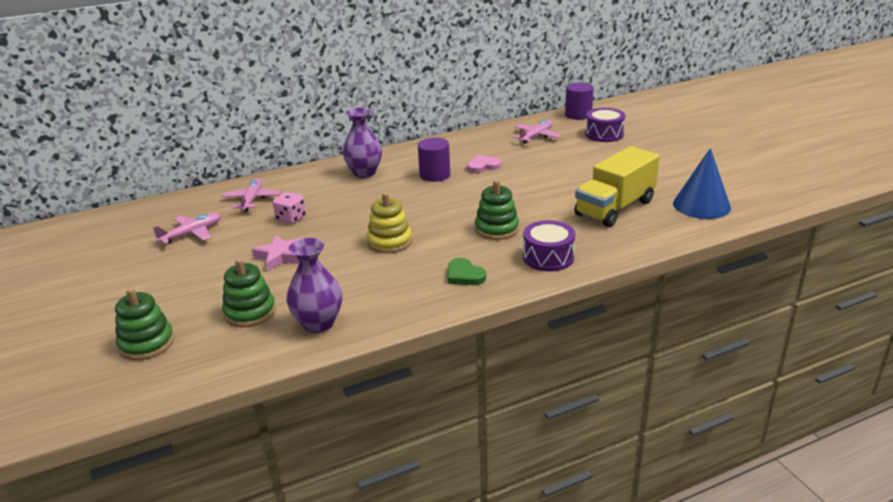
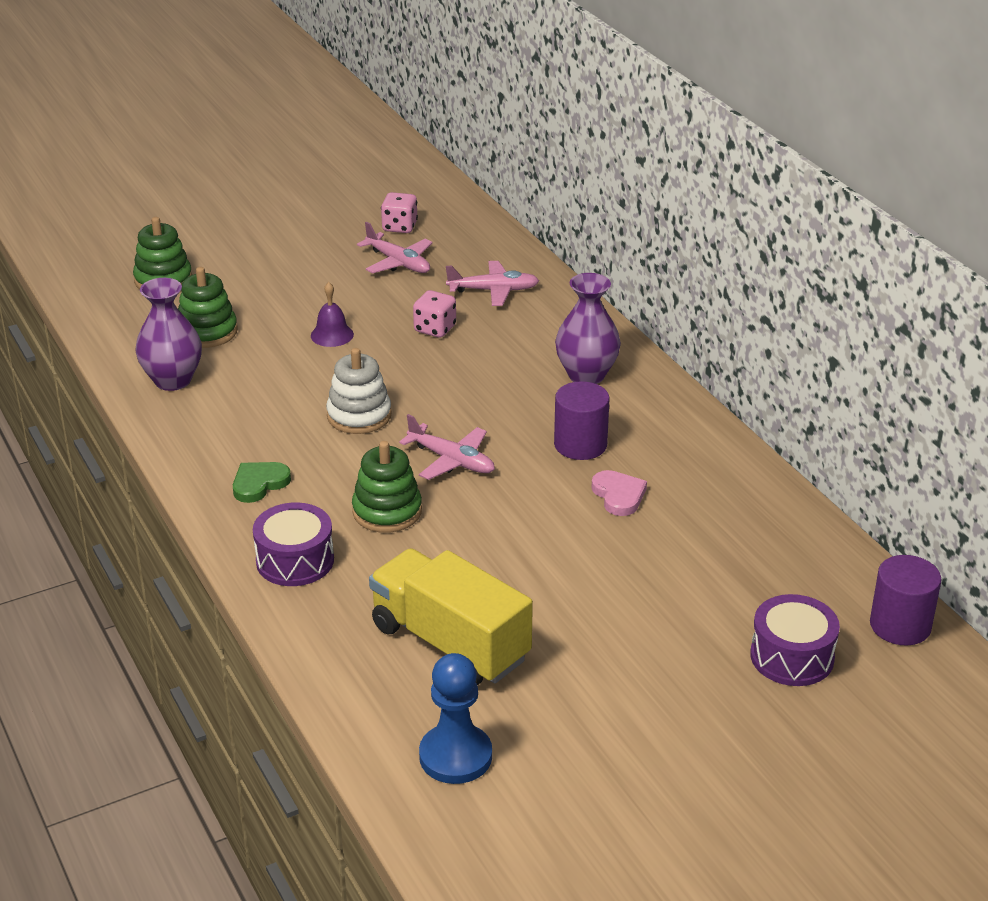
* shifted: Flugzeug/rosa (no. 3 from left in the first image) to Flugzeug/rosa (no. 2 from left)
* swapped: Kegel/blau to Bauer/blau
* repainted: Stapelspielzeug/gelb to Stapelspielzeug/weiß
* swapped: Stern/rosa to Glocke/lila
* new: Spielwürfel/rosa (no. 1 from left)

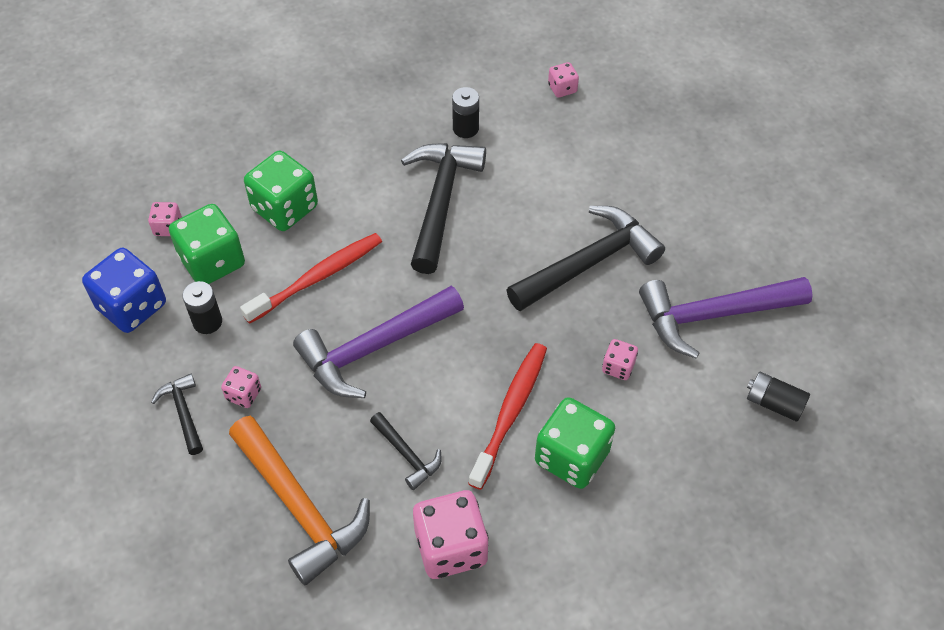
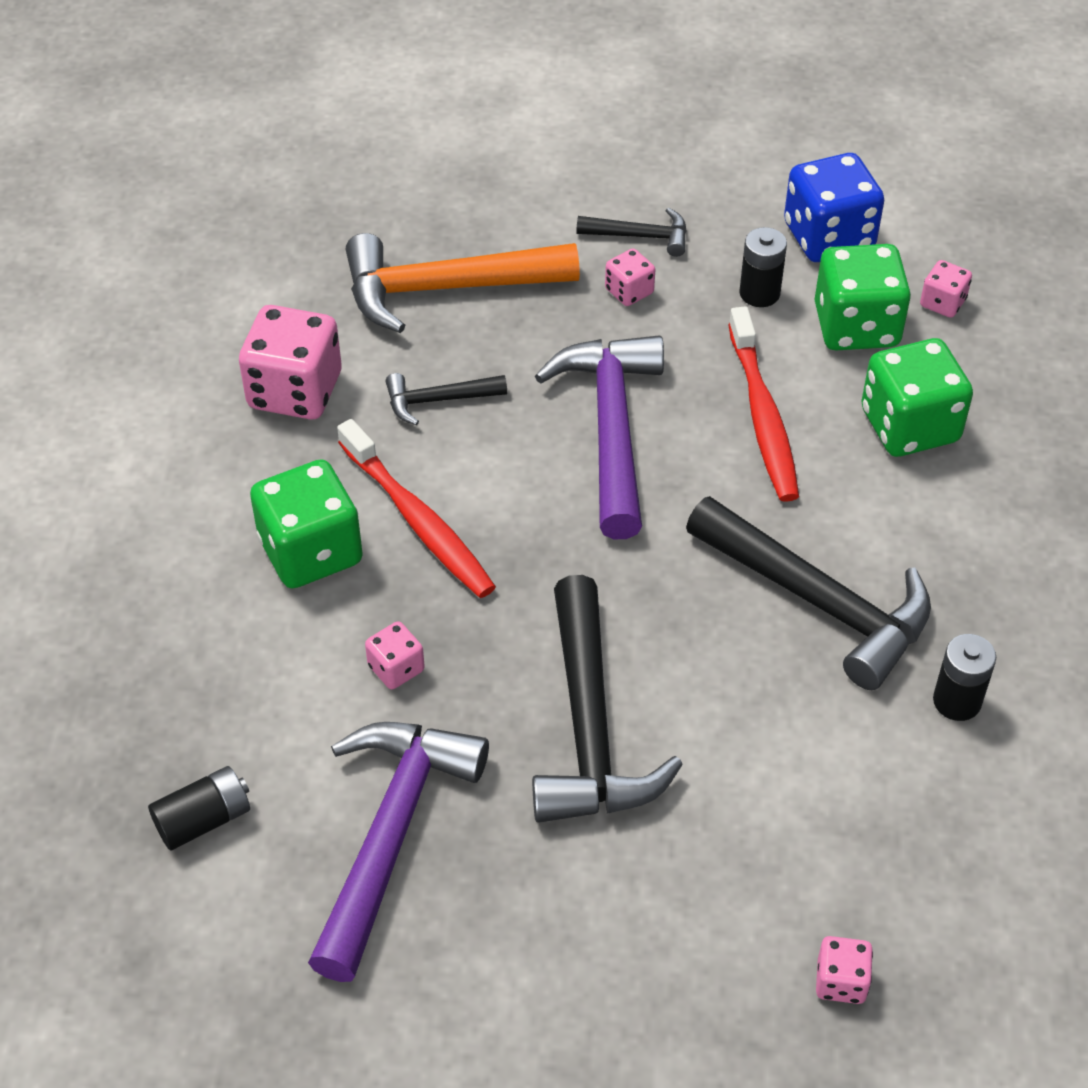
* shifted: Spielwürfel/rosa (no. 4 from left)

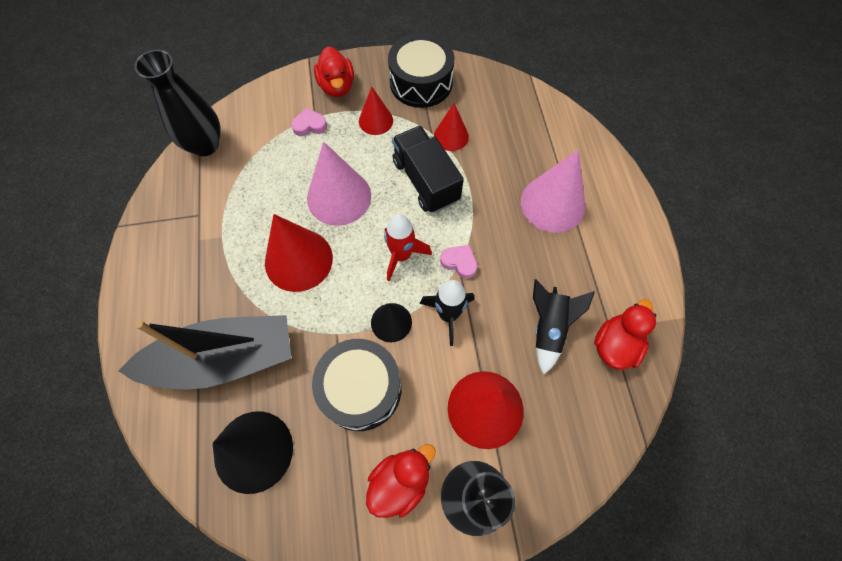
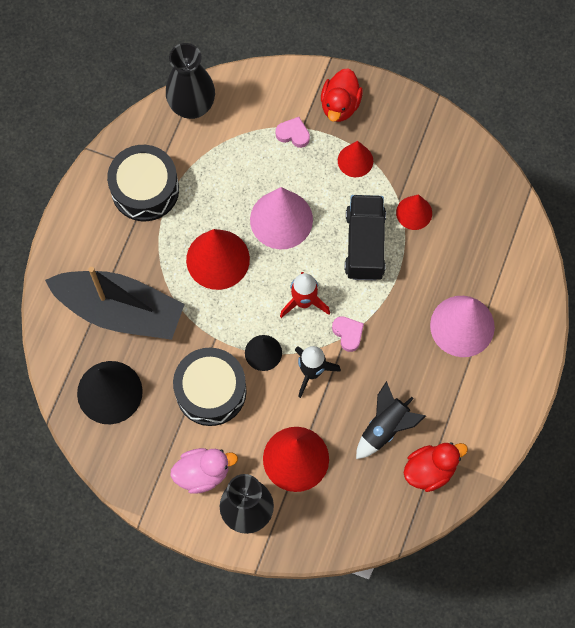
* shifted: Trommel/schwarz (no. 2 from left in the first image) to Trommel/schwarz (no. 1 from left)
* repainted: Ente/rot (no. 2 from left) to Ente/rosa

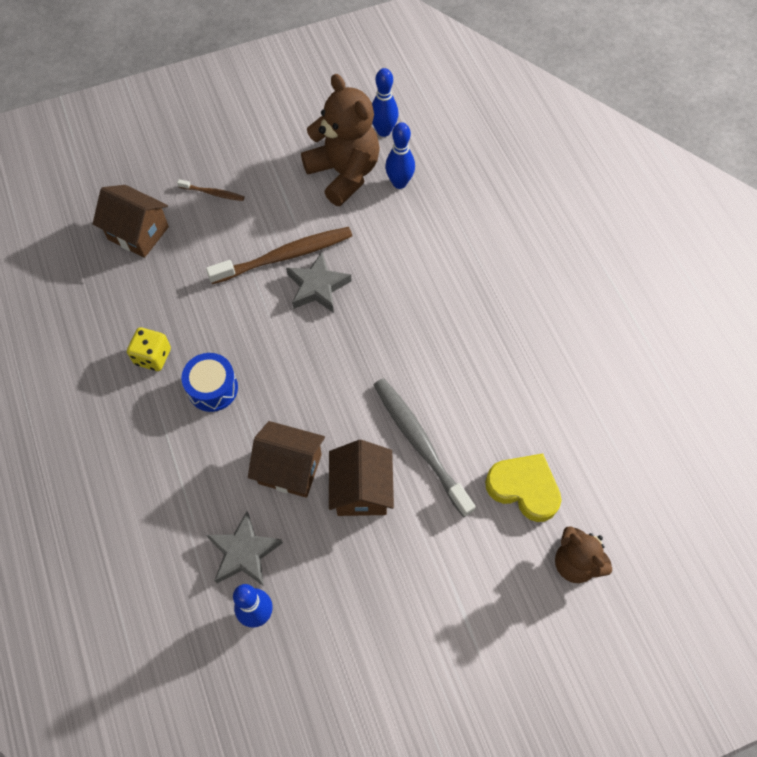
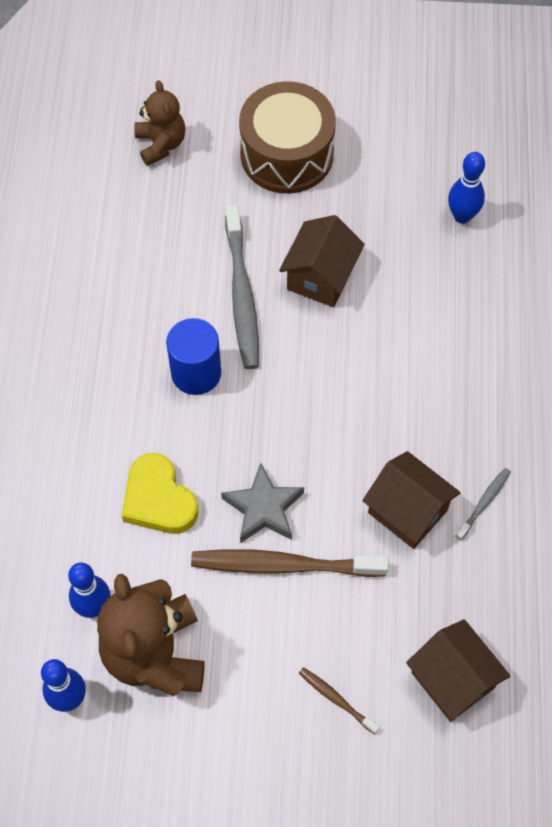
* swapped: Spielwürfel/gelb to Zahnbürste/grau (no. 2 from left)
* gone: Trommel/blau
* shifted: Haus/braun (no. 2 from left)
* shifted: Herz/gelb
* gone: Stern/grau (no. 1 from left)
* new: Trommel/braun
* new: Vollzylinder/blau

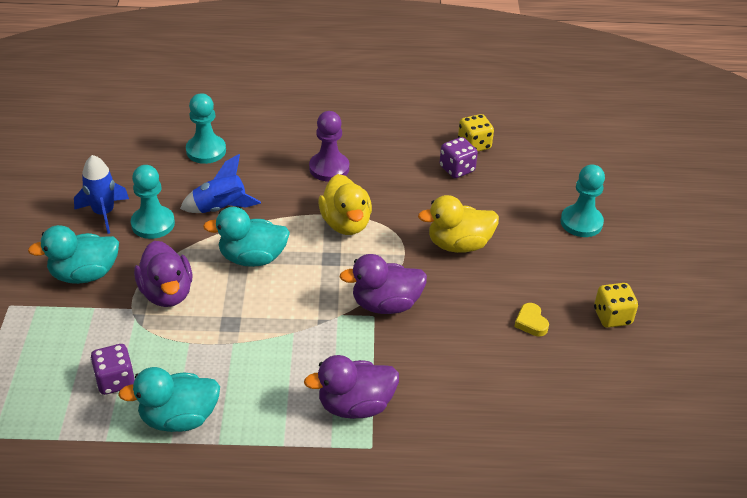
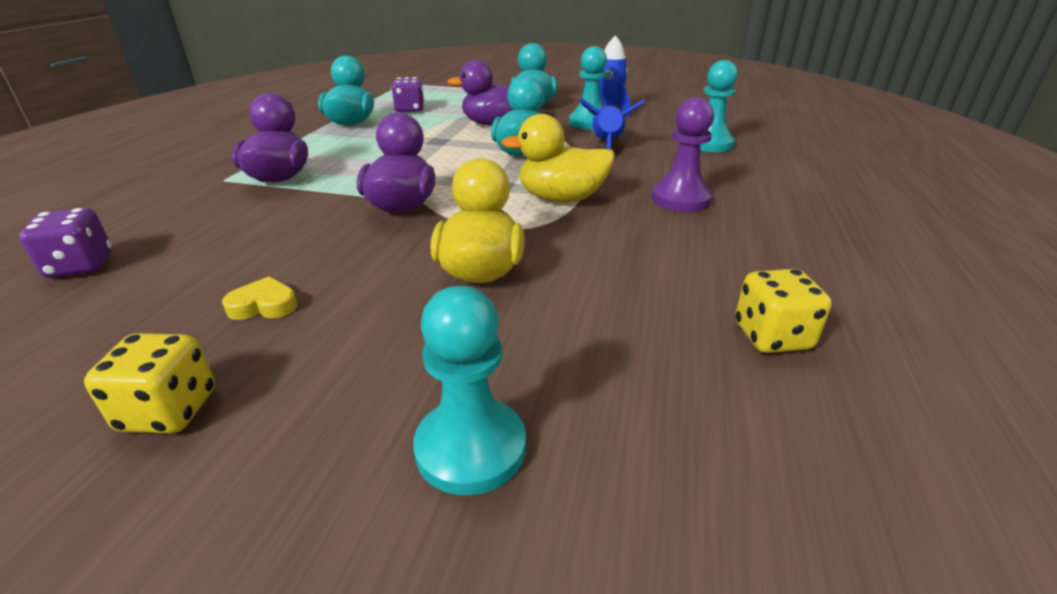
* shifted: Spielwürfel/lila (no. 2 from left in the first image) to Spielwürfel/lila (no. 1 from left)

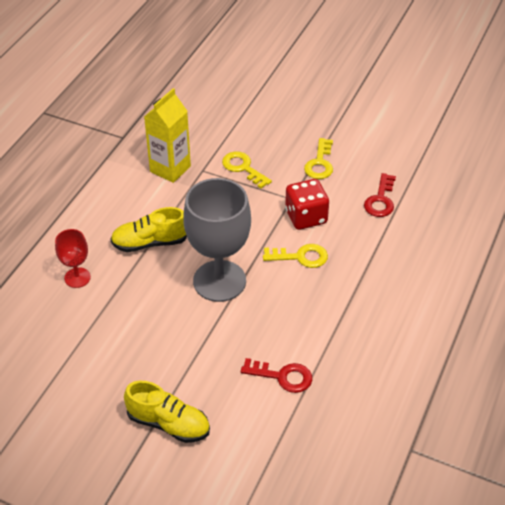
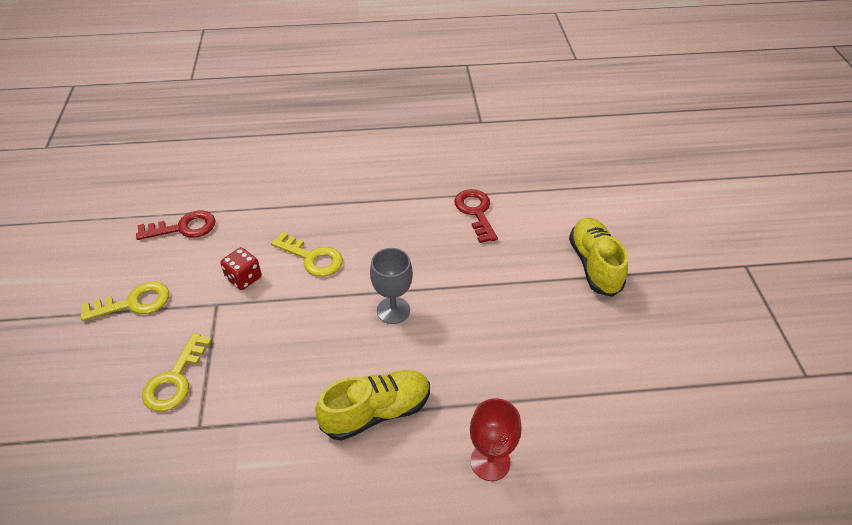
* gone: Getränkekarton/gelb
* scaled: Kelch/grau x0.49
* scaled: Spielwürfel/rot x0.60
* rotated: Schuh/gelb (no. 1 from left) 75 degrees counterclockwise
* rotated: Schlüssel/gelb (no. 2 from left in the first image) 150 degrees clockwise

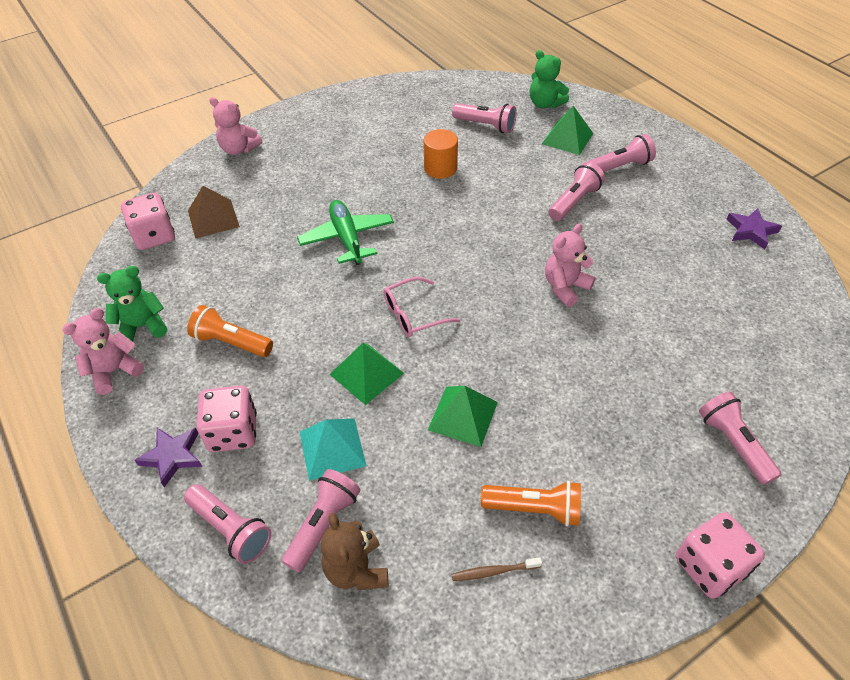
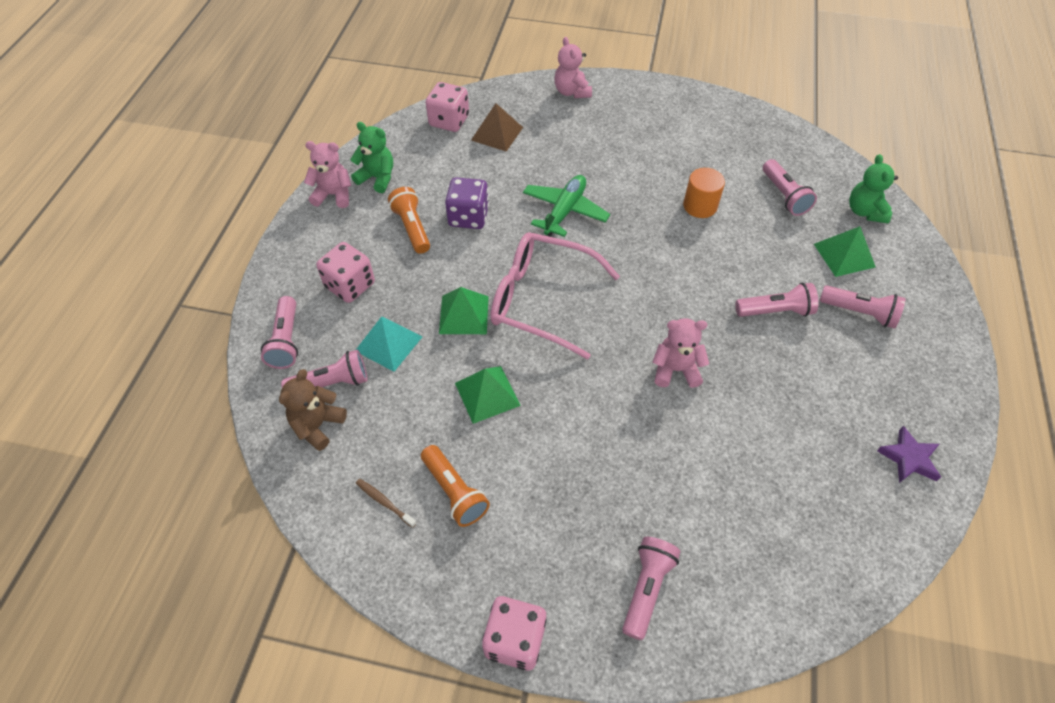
* scaled: Brille/rosa x1.90
* gone: Stern/lila (no. 1 from left)
* new: Spielwürfel/lila

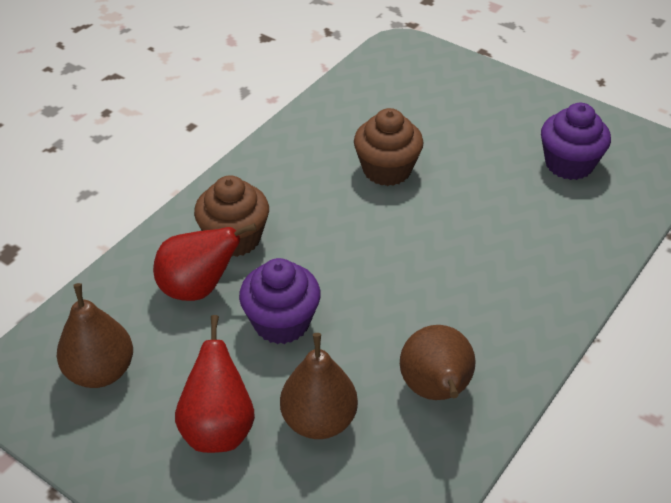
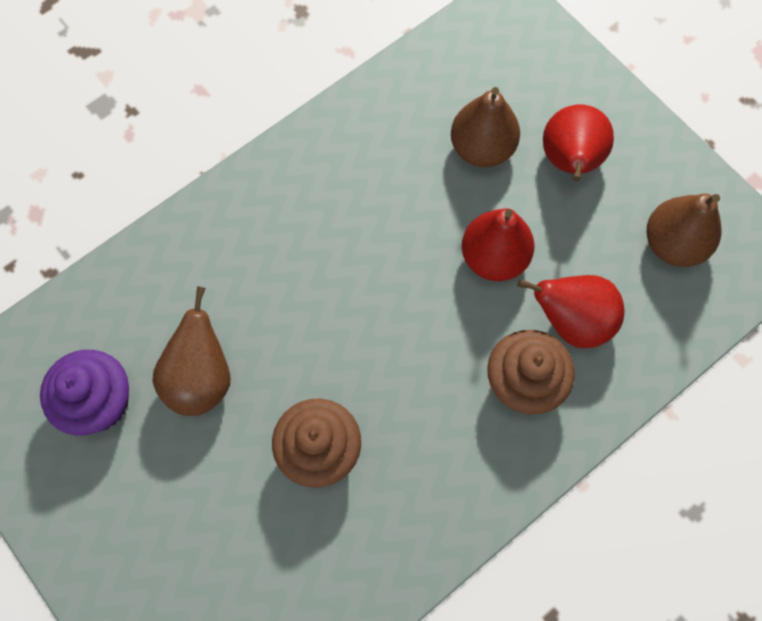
* swapped: Muffin/lila (no. 1 from left) to Birne/rot (no. 1 from left)
* shifted: Birne/braun (no. 3 from left in the first image) to Birne/braun (no. 1 from left)

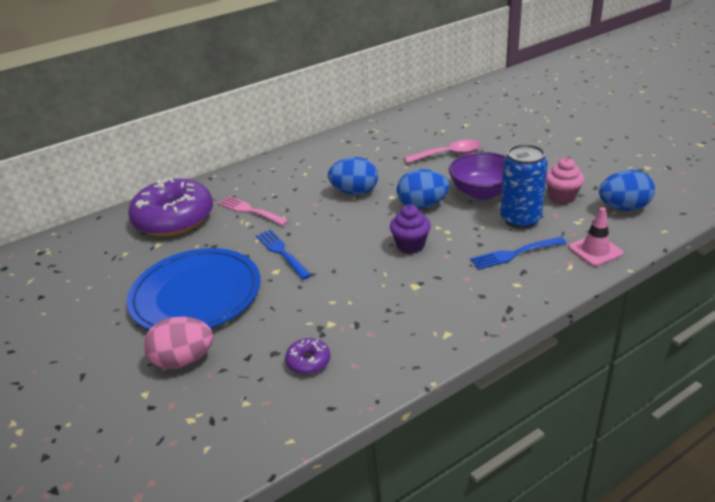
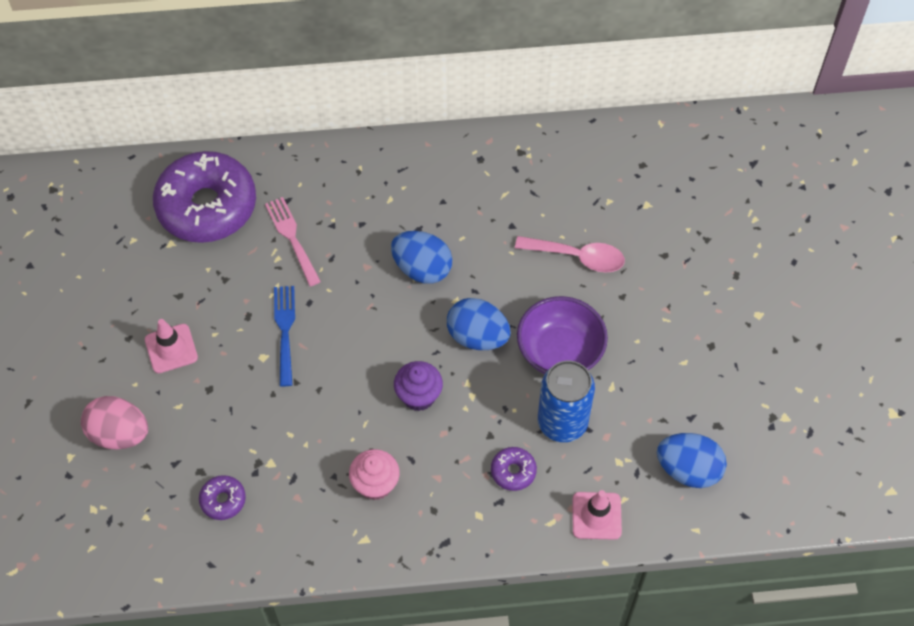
* shifted: Muffin/rosa
* swapped: Gabel/blau (no. 2 from left) to Donut/lila (no. 3 from left)
* swapped: Teller/blau to Leitkegel/rosa (no. 1 from left)

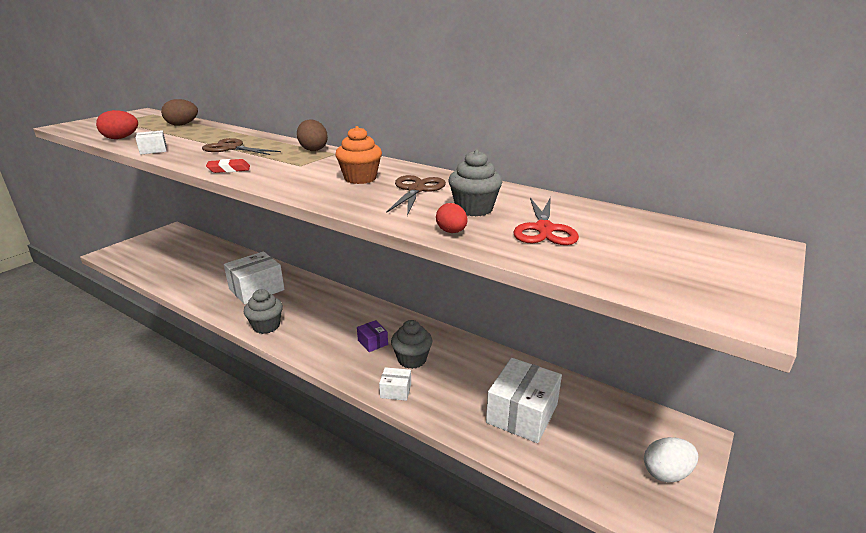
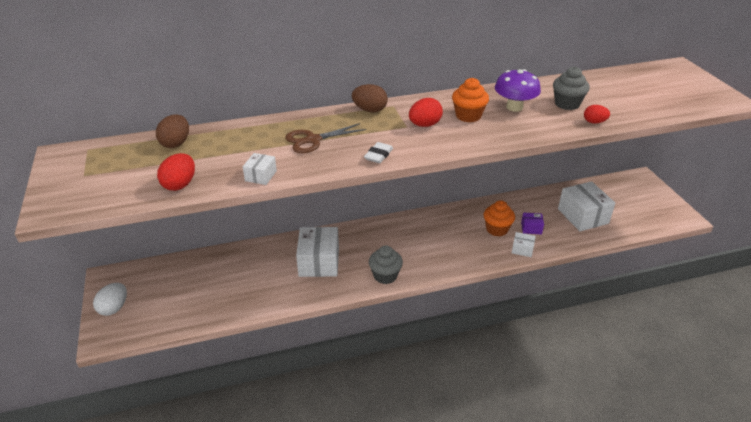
* repainted: Radiergummi/rot to Radiergummi/weiß
* swapped: Schere/braun (no. 2 from left) to Pilz/lila
* gone: Schere/rot
* shifted: Schachtel/lila
* repainted: Muffin/grau (no. 2 from left) to Muffin/orange (no. 2 from left)
* rotated: Schachtel/weiß (no. 3 from left) 60 degrees clockwise
* shifted: Ei/weiß
* new: Ei/rot (no. 2 from left)

